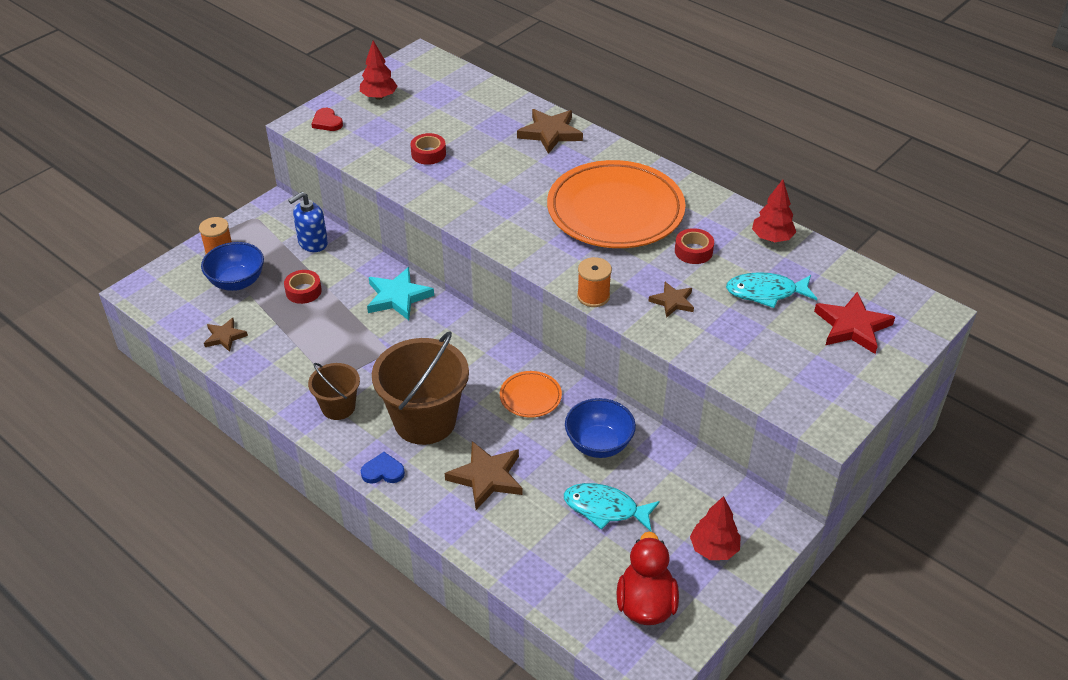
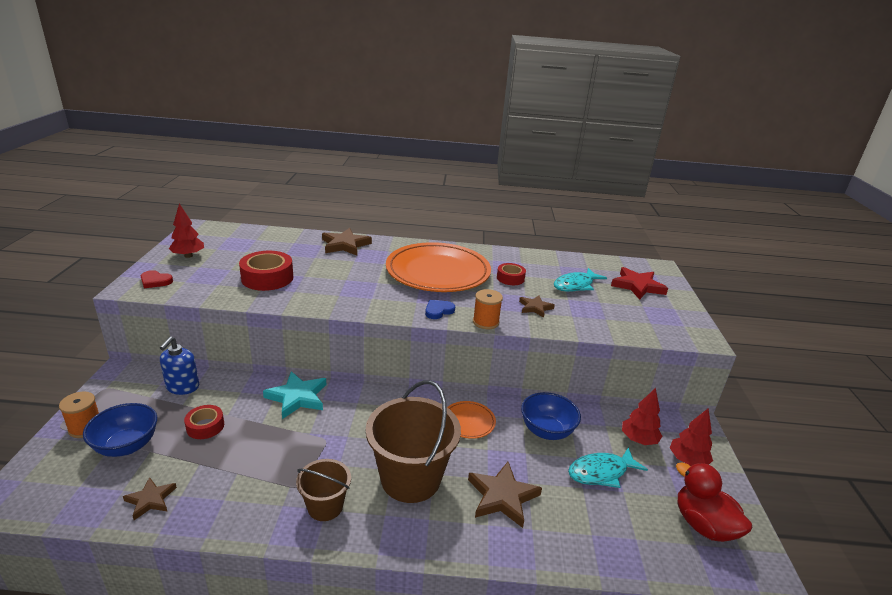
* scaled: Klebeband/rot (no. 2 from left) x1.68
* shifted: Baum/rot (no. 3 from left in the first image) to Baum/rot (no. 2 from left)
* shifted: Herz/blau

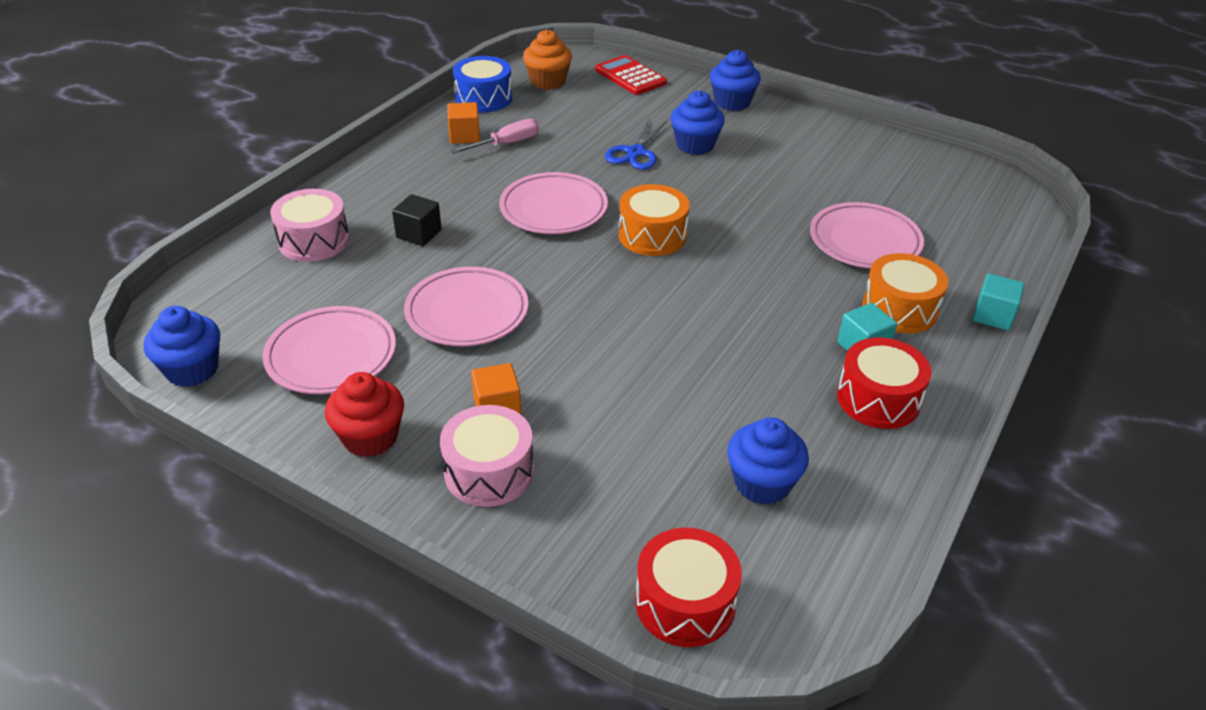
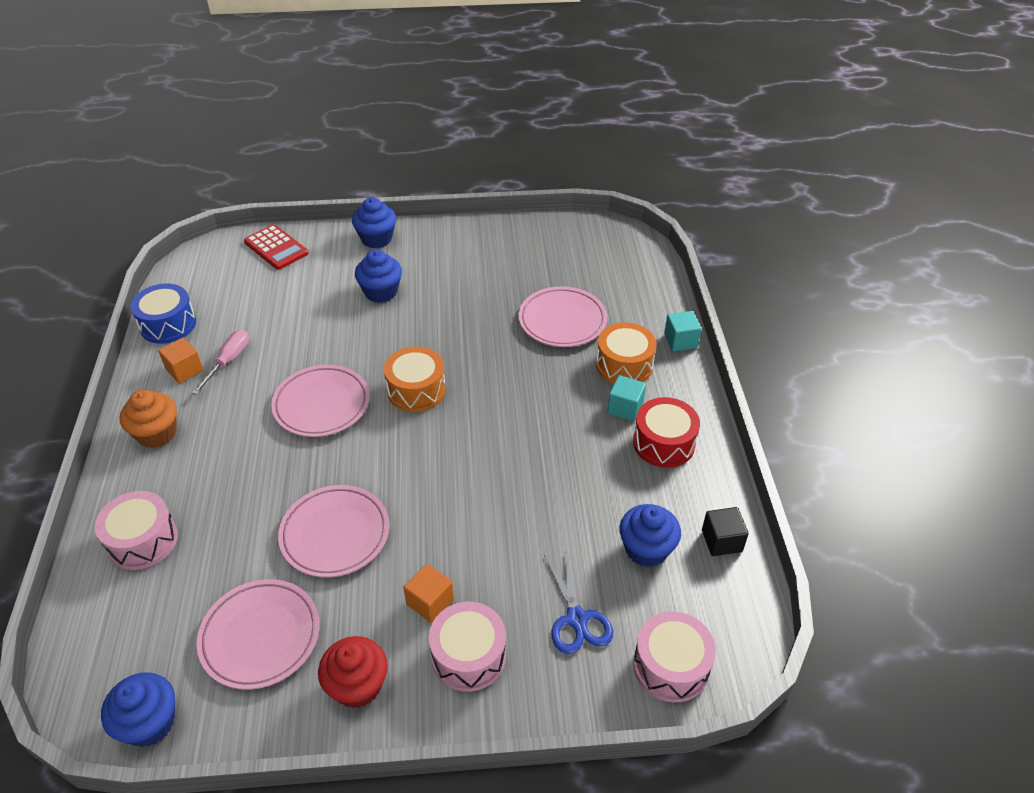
* shifted: Muffin/orange
* rotated: Taschenrechner/rot 150 degrees counterclockwise
* shifted: Schere/blau
* shifted: Kubus/schwarz
* repainted: Trommel/rot (no. 1 from left) to Trommel/rosa (no. 3 from left)

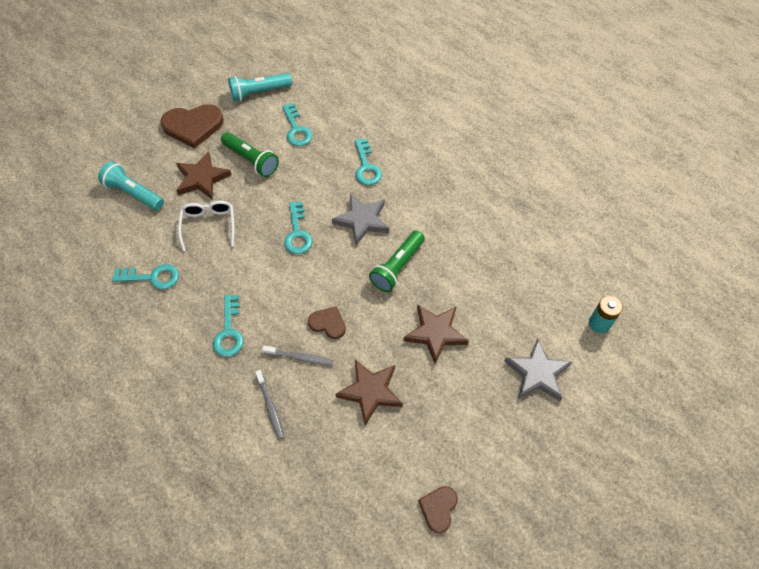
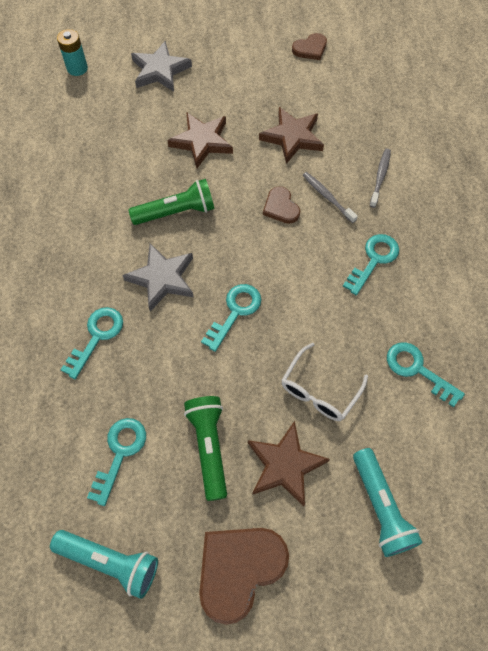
* rotated: Herz/braun (no. 1 from left) 75 degrees counterclockwise

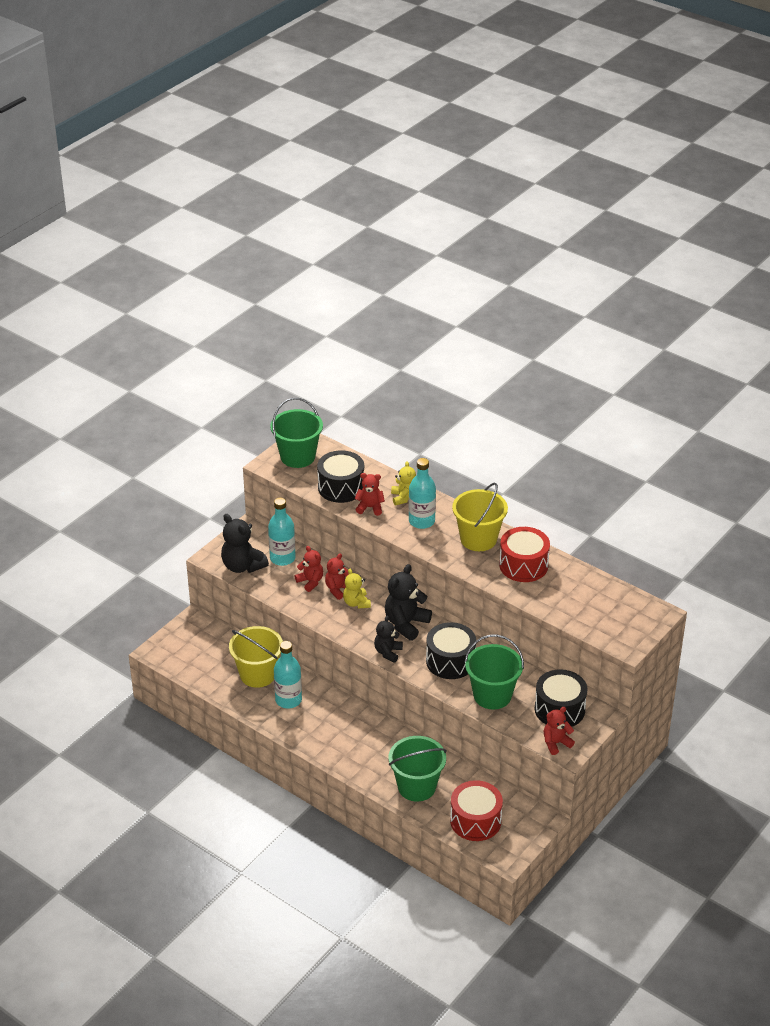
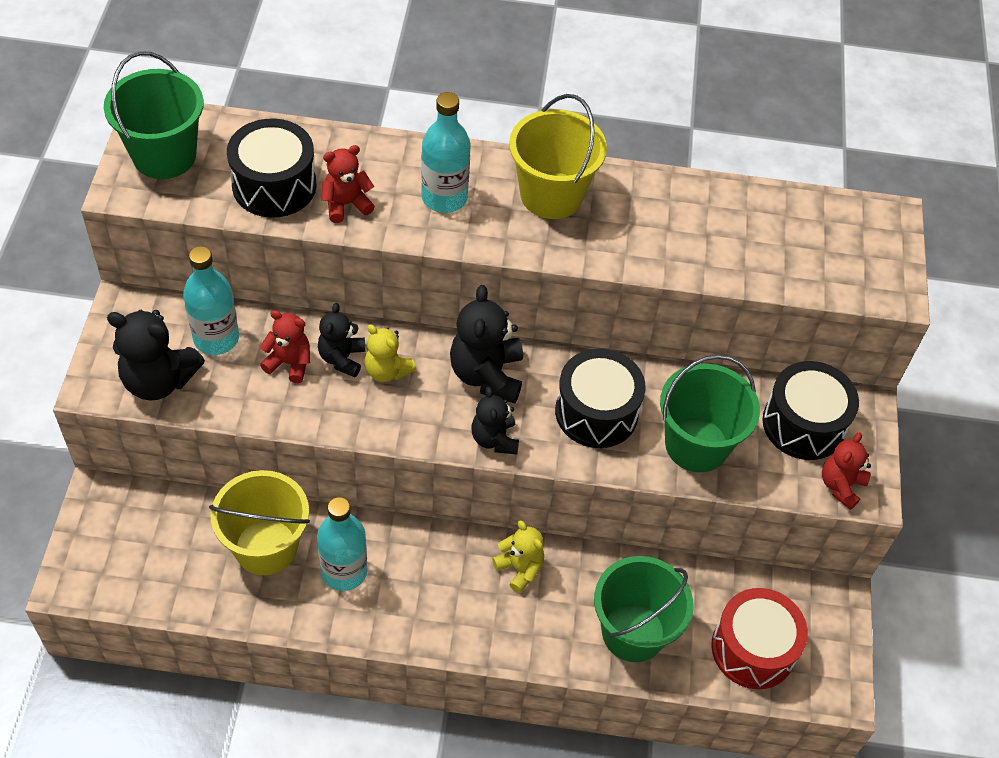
* shifted: Teddybär/gelb (no. 2 from left)
* gone: Trommel/rot (no. 2 from left)
* repainted: Teddybär/rot (no. 2 from left) to Teddybär/schwarz (no. 2 from left)

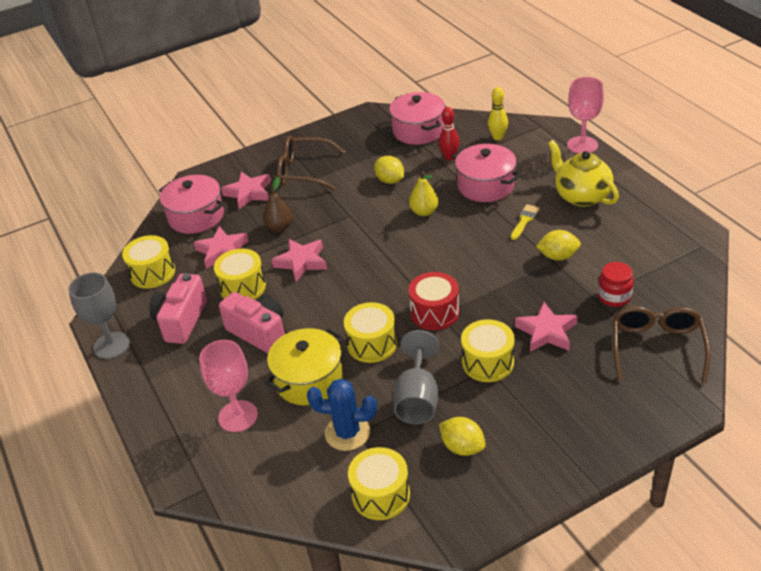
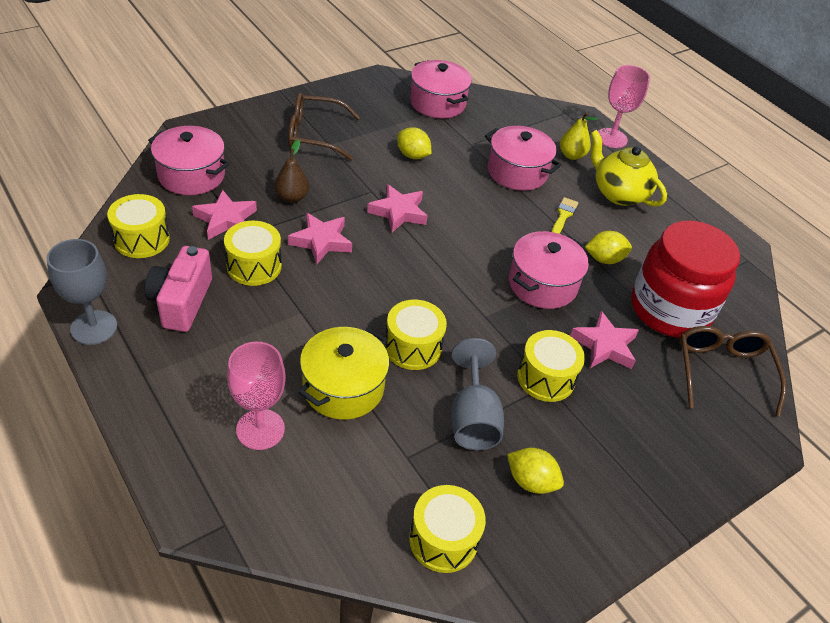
* gone: Bowlingkegel/gelb
* gone: Bowlingkegel/rot
* shifted: Birne/gelb
* shifted: Stern/rosa (no. 2 from left in the first image) to Stern/rosa (no. 3 from left)
* scaled: Einmachglas/rot x2.34
* gone: Trommel/rot
* gone: Kamera/rosa (no. 2 from left)
* gone: Kaktus/blau
* new: Kochtopf/rosa (no. 4 from left)

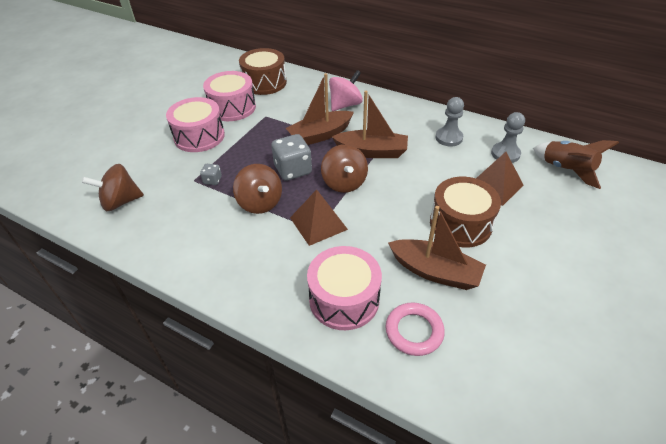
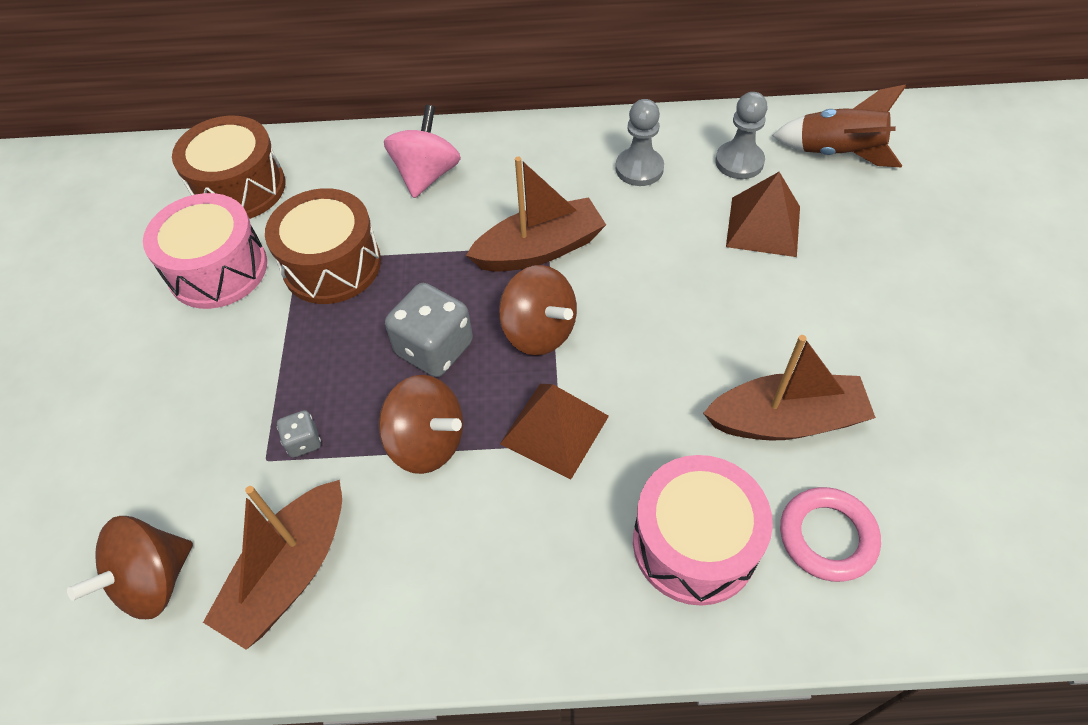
* shifted: Boot/braun (no. 1 from left)
* gone: Trommel/rosa (no. 1 from left)
* shifted: Trommel/braun (no. 2 from left)

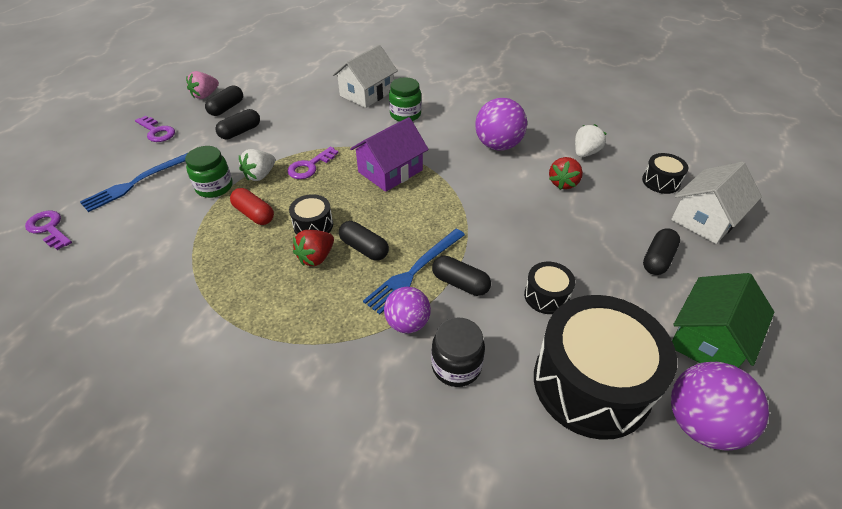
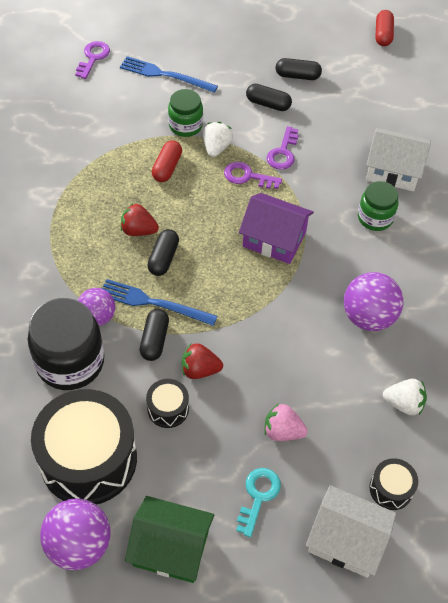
* shifted: Erdbeere/rosa
* shifted: Schlüssel/lila (no. 2 from left in the first image) to Schlüssel/lila (no. 3 from left)
* rotated: Erdbeere/weiß (no. 1 from left) 90 degrees clockwise
* shifted: Erdbeere/rot (no. 2 from left)
* gone: Trommel/schwarz (no. 1 from left)
* swapped: Kapsel/schwarz (no. 5 from left) to Schlüssel/türkis
* scaled: Einmachglas/schwarz x1.69
* new: Kapsel/rot (no. 2 from left)

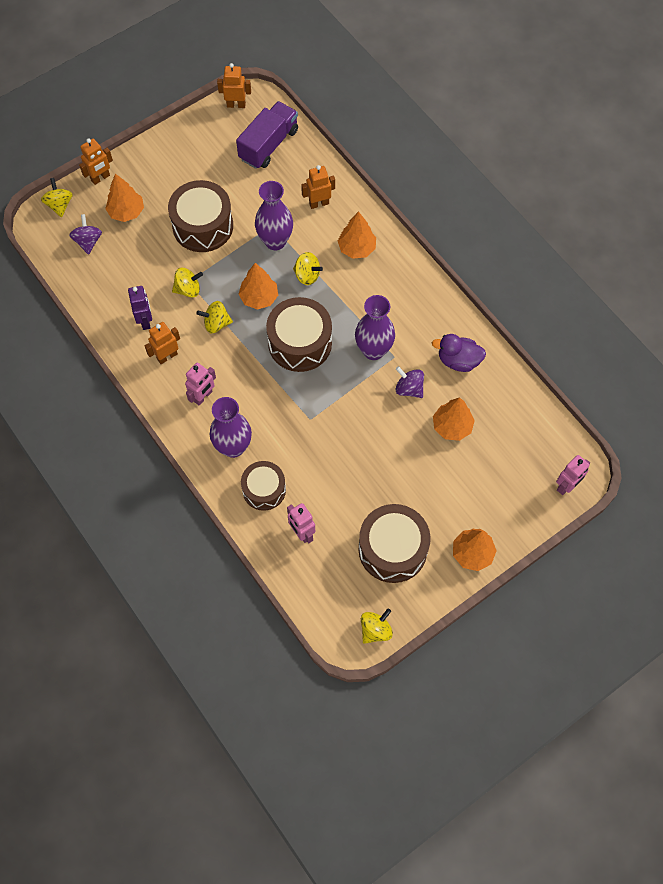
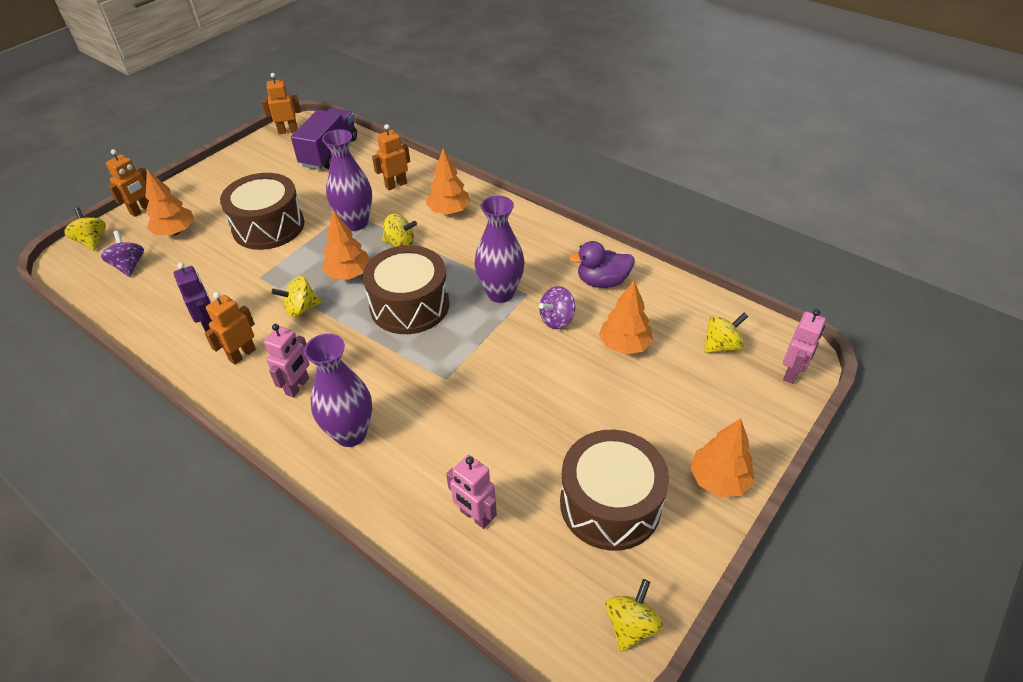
* shifted: Kreisel/gelb (no. 2 from left in the first image) to Kreisel/gelb (no. 5 from left)
* rotated: Kreisel/lila (no. 2 from left) 60 degrees counterclockwise
* gone: Trommel/braun (no. 2 from left)

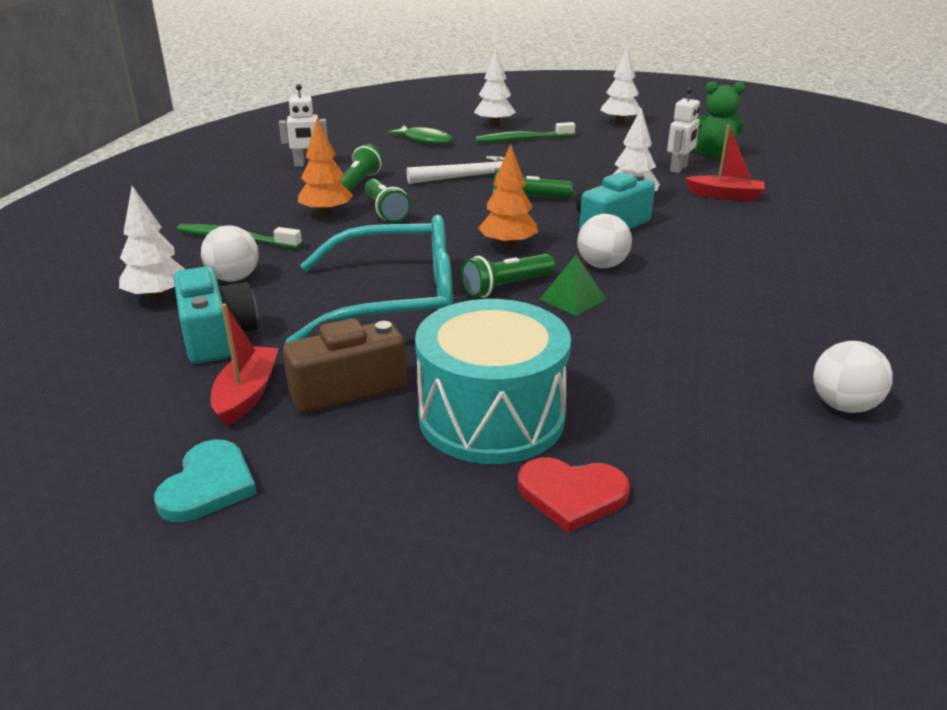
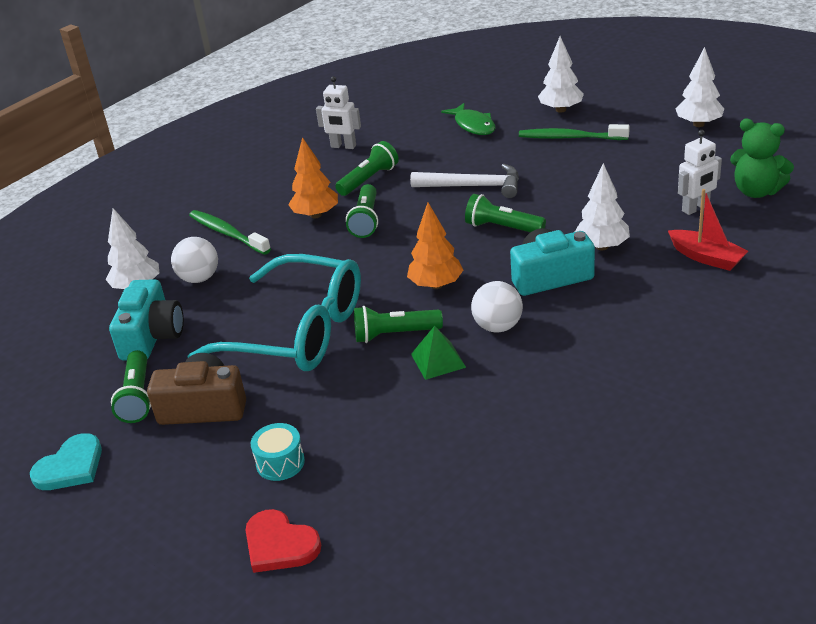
* scaled: Trommel/türkis x0.42
* swapped: Boot/rot (no. 1 from left) to Taschenlampe/grün (no. 1 from left)
* gone: Ball/weiß (no. 3 from left)

